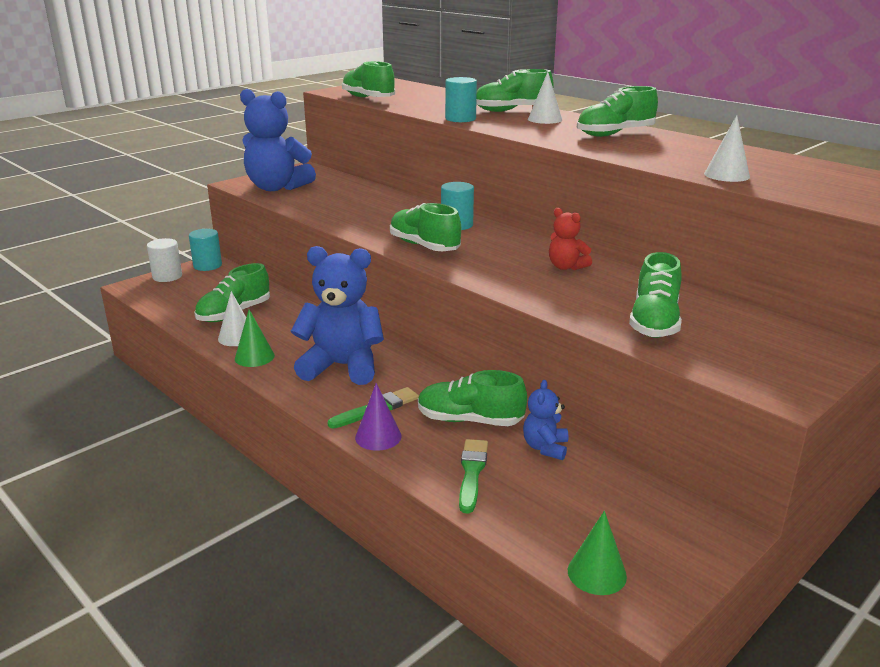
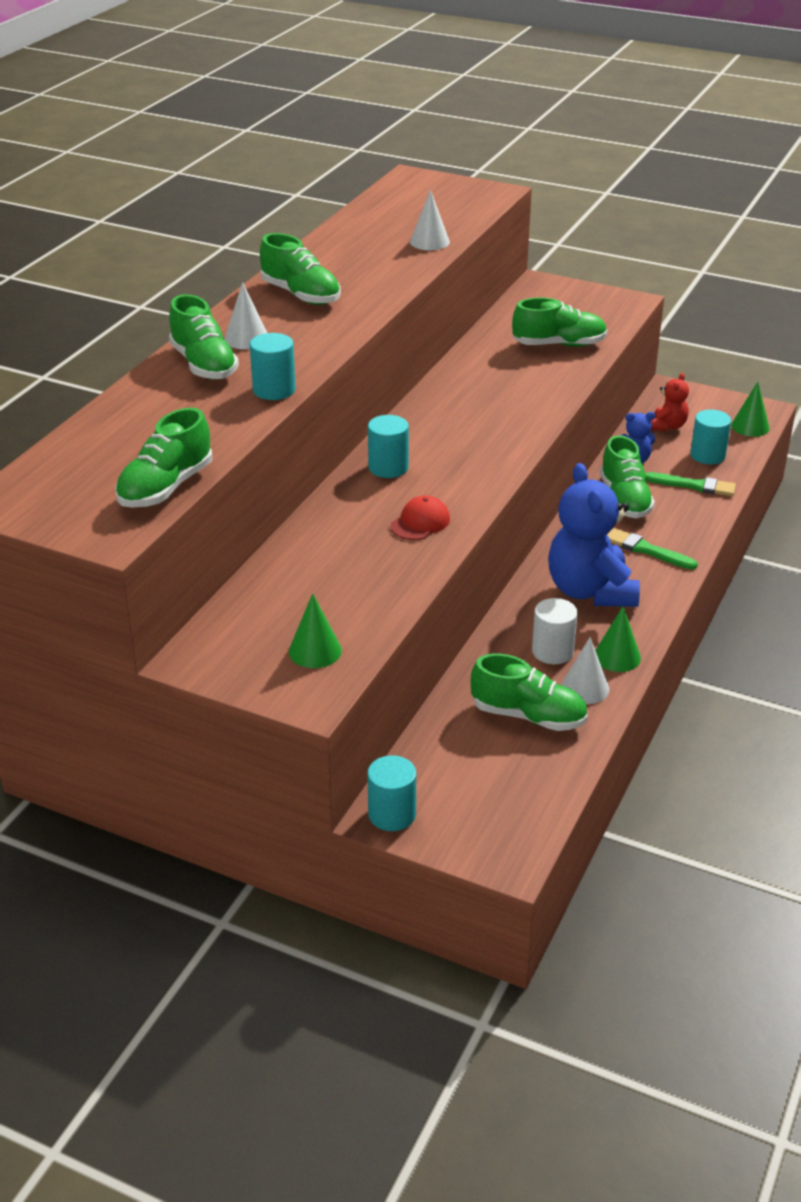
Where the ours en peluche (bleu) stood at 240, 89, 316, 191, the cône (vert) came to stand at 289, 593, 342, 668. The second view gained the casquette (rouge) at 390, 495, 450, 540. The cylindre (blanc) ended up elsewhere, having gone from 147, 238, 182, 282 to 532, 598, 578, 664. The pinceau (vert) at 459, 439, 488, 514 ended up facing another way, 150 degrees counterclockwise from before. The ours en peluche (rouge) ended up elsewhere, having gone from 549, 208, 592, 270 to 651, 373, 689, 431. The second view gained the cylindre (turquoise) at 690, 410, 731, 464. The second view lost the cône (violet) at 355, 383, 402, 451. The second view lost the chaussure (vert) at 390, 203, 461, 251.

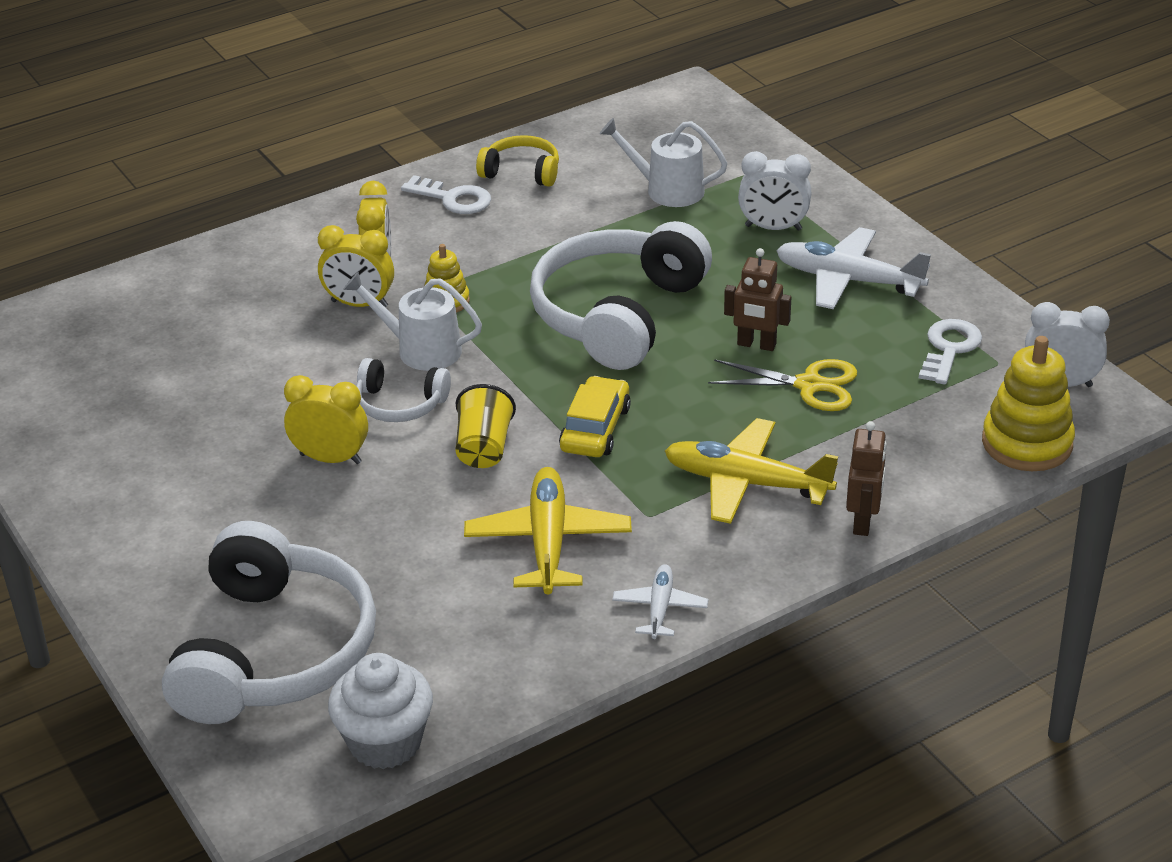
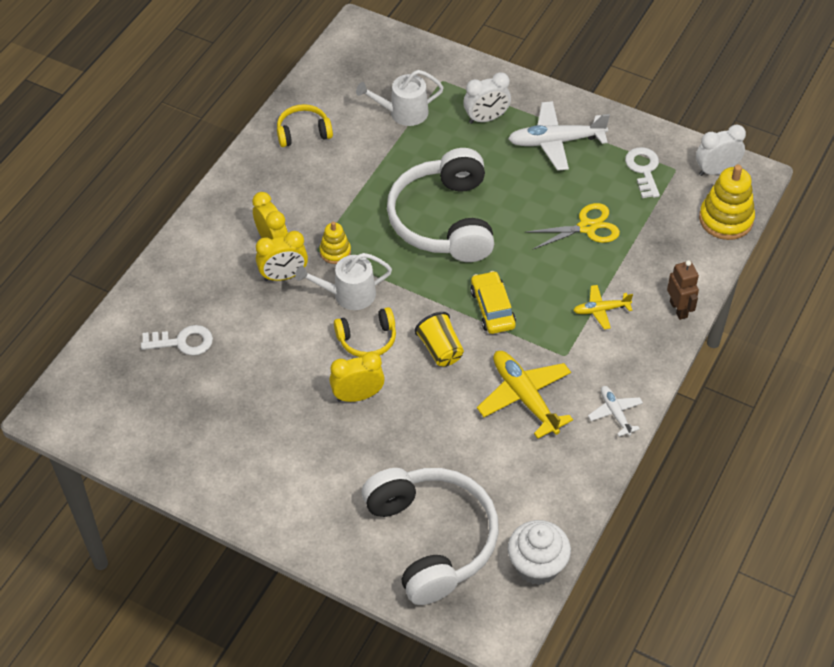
The clé (blanc) ended up elsewhere, having gone from 401, 175, 491, 214 to 141, 325, 213, 356. What was the casque audio (blanc) at 356, 358, 451, 422 turned into the casque audio (jaune) at 334, 307, 396, 357. The size of the avion (jaune) at 665, 418, 838, 524 changed by a factor of 0.55. The second view lost the robot (marron) at 724, 248, 791, 351.

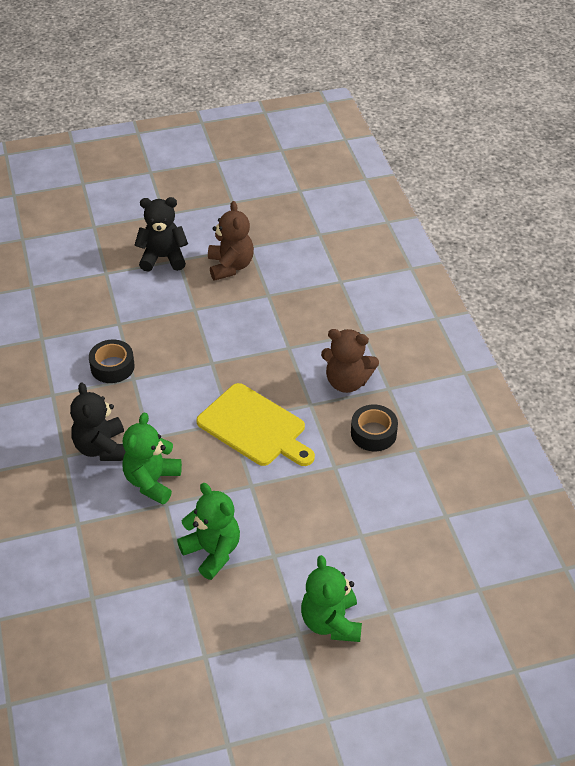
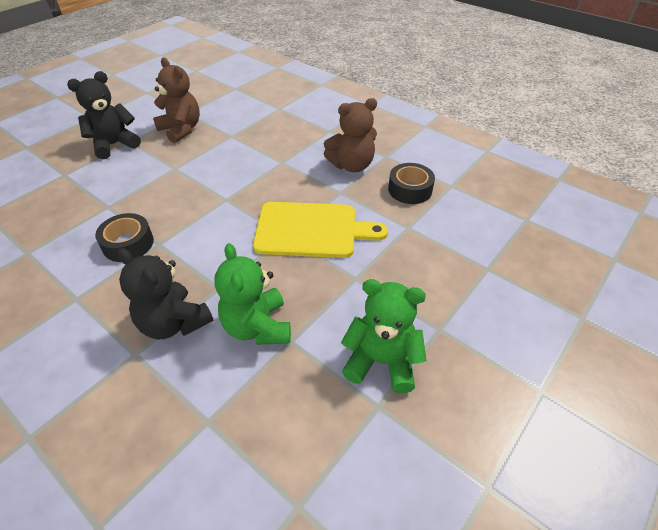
The second view lost the ours en peluche (vert) at 301, 555, 362, 642.

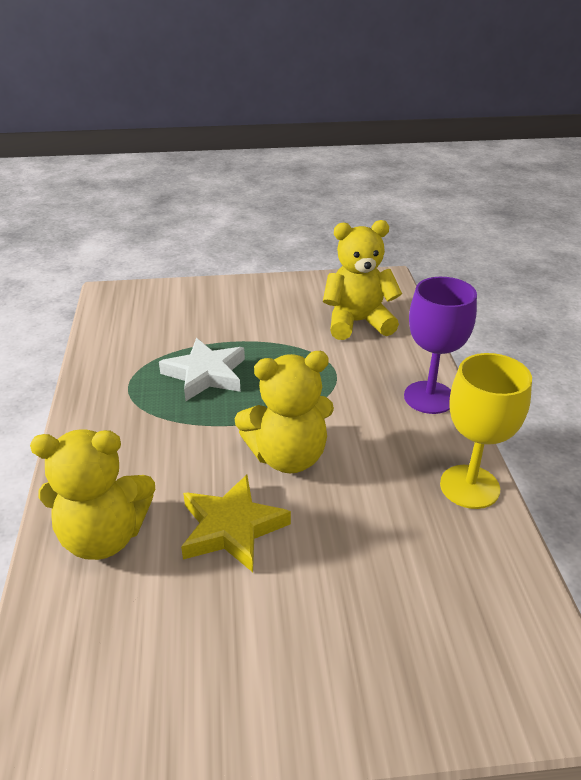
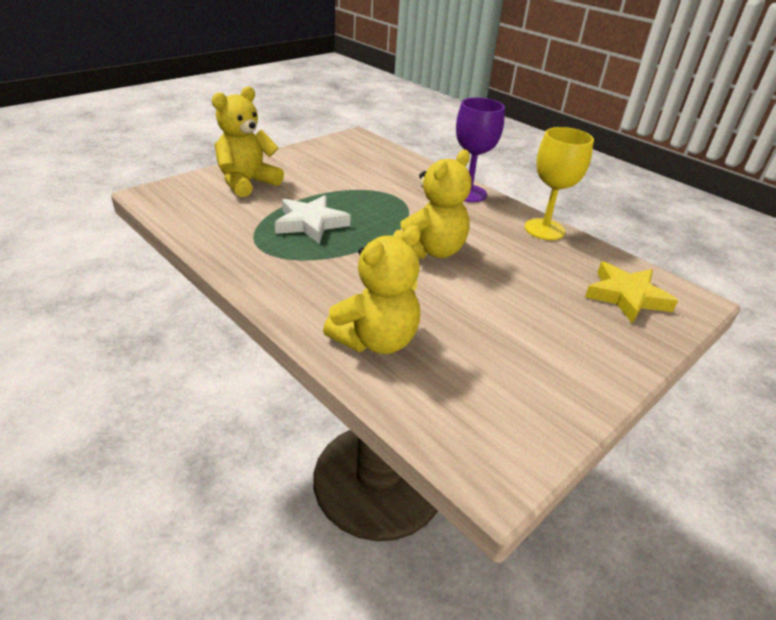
The ours en peluche (jaune) ended up elsewhere, having gone from 323, 220, 402, 340 to 212, 86, 284, 198. The étoile (jaune) ended up elsewhere, having gone from 181, 474, 291, 572 to 585, 261, 678, 324.

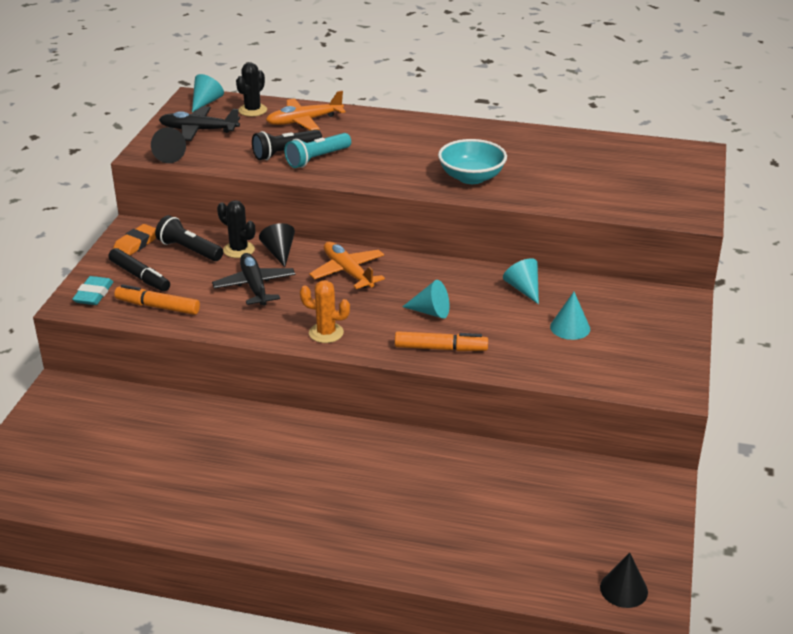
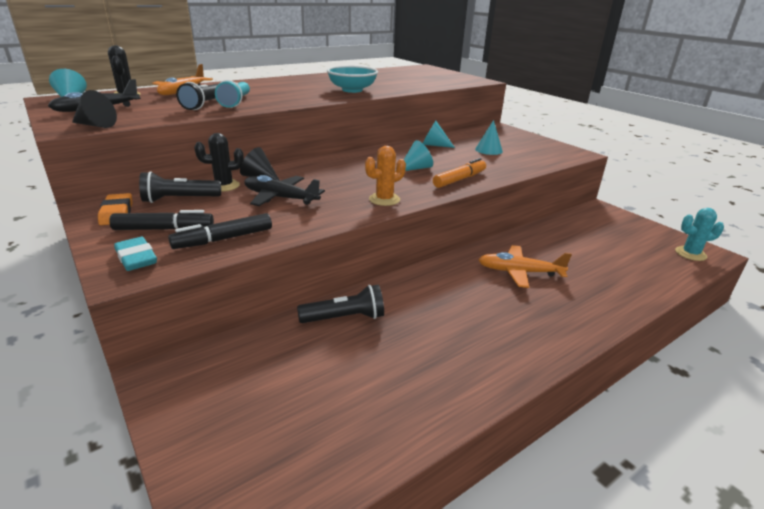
What was the feutre (orange) at 114, 284, 200, 315 turned into the feutre (noir) at 168, 213, 272, 249. The second view gained the lampe de poche (noir) at 297, 285, 384, 323. The avion (orange) ended up elsewhere, having gone from 309, 242, 385, 289 to 478, 245, 572, 288. Where the cône (noir) stood at 600, 553, 648, 608, the cactus (turquoise) came to stand at 675, 208, 724, 261.

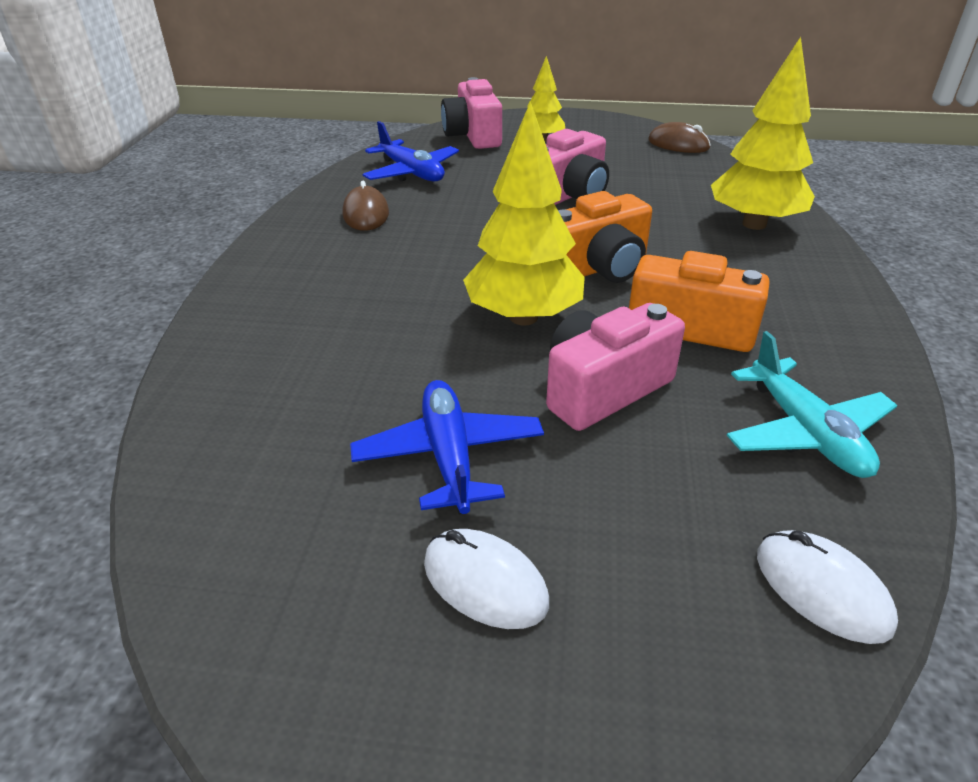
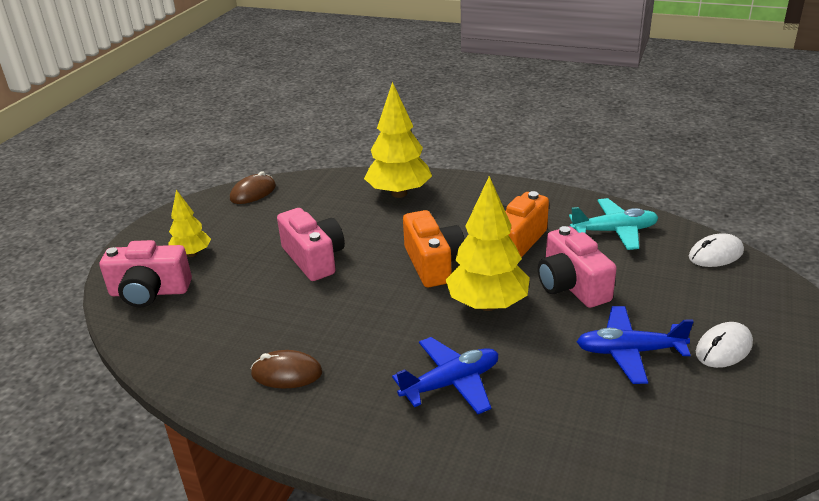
The avion (bleu) ended up elsewhere, having gone from 363, 121, 459, 182 to 392, 337, 498, 414.

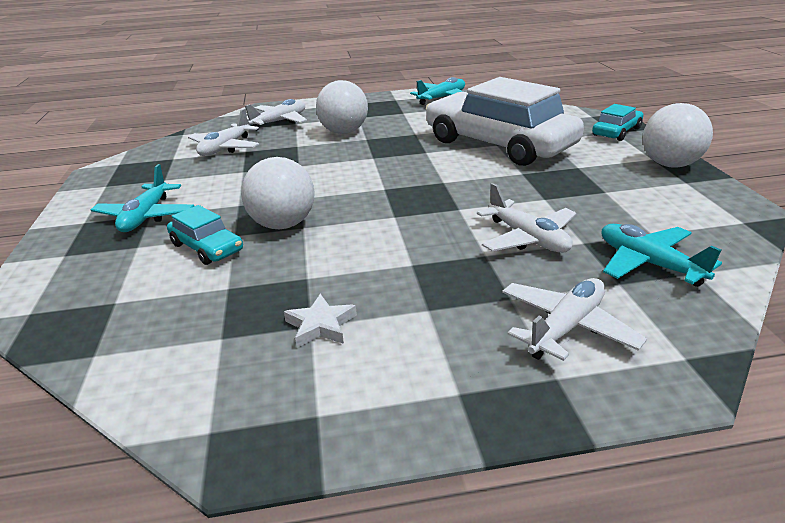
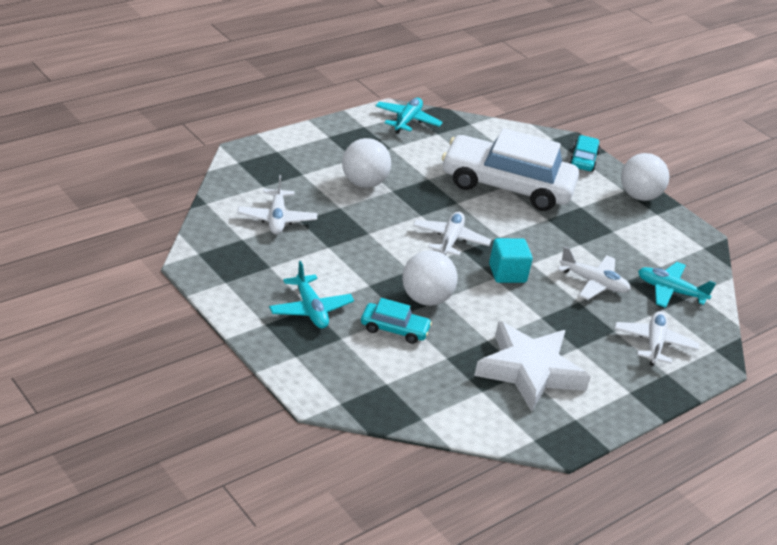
The avion (blanc) ended up elsewhere, having gone from 245, 99, 307, 130 to 413, 211, 491, 256. The size of the étoile (blanc) at 284, 294, 357, 348 changed by a factor of 2.47. The second view gained the cube (turquoise) at 489, 238, 533, 283.

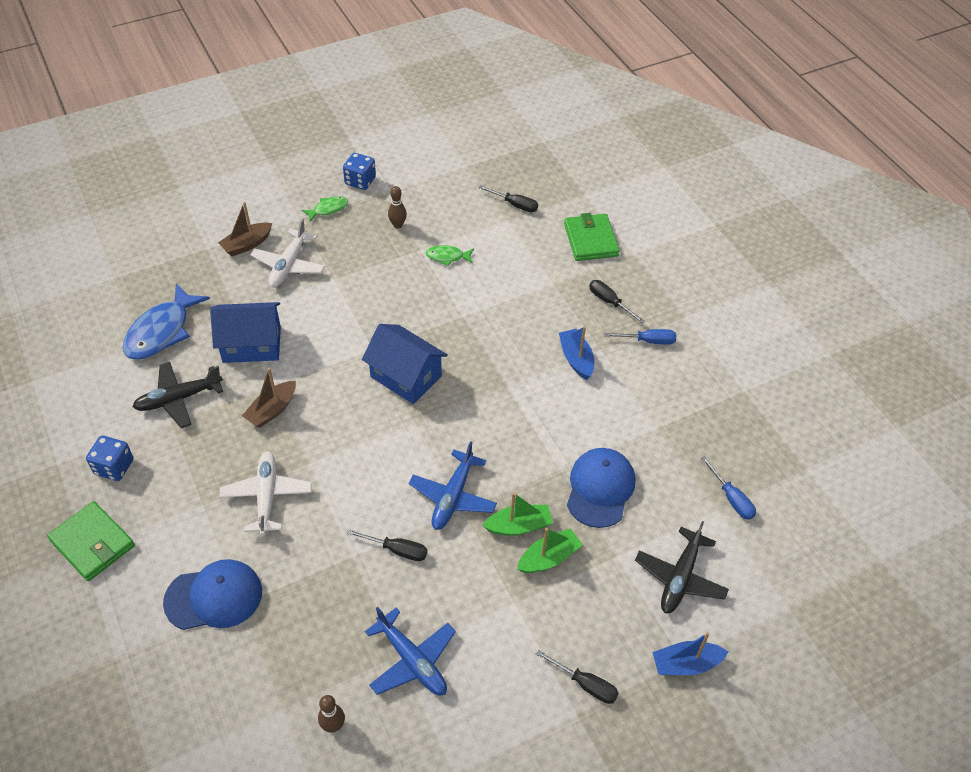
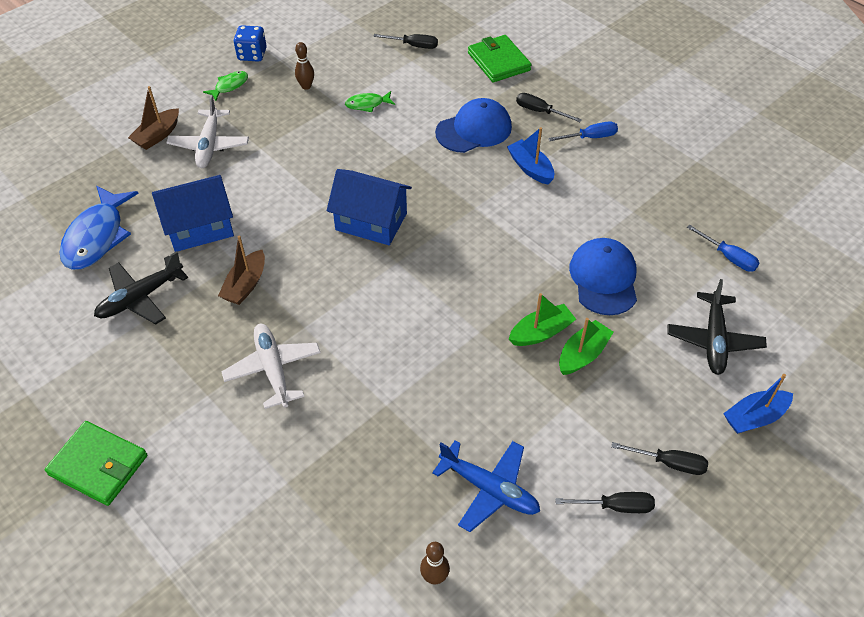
The casquette (bleu) ended up elsewhere, having gone from 163, 559, 262, 630 to 435, 98, 512, 153. The tournevis (noir) ended up elsewhere, having gone from 347, 529, 427, 561 to 555, 492, 655, 513. The second view lost the dé (bleu) at 86, 436, 133, 481. The second view lost the avion (bleu) at 409, 441, 497, 530.

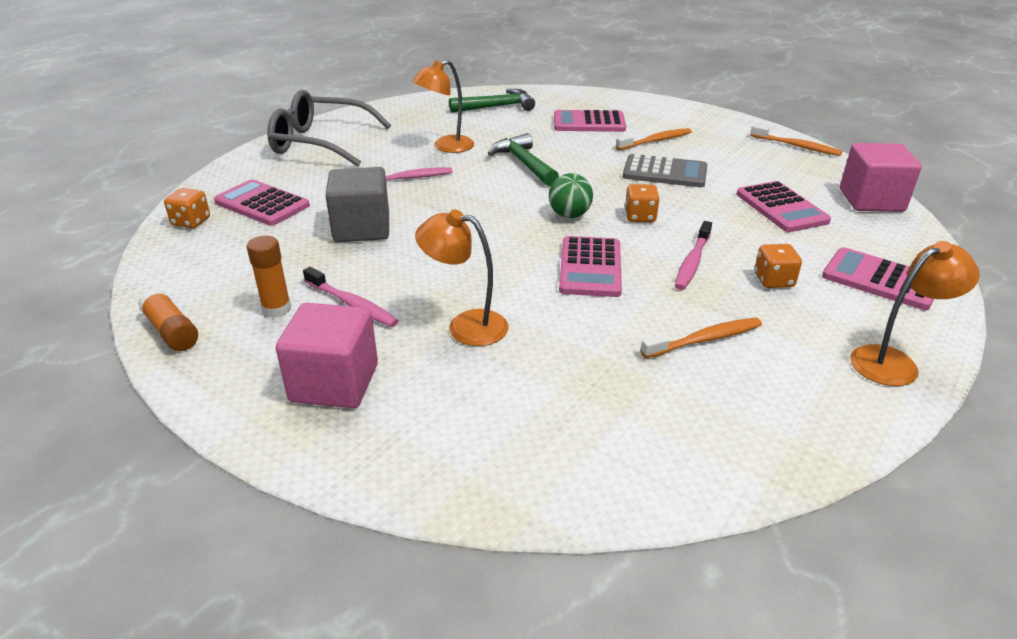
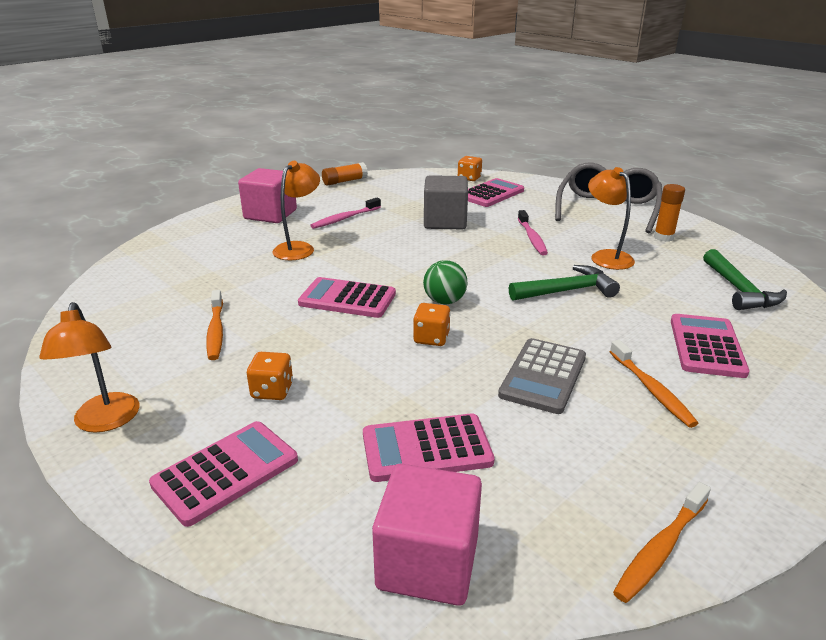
The bâton de colle (orange) ended up elsewhere, having gone from 247, 236, 291, 318 to 654, 184, 685, 242. The second view lost the brosse à dents (rose) at 675, 221, 712, 290.

